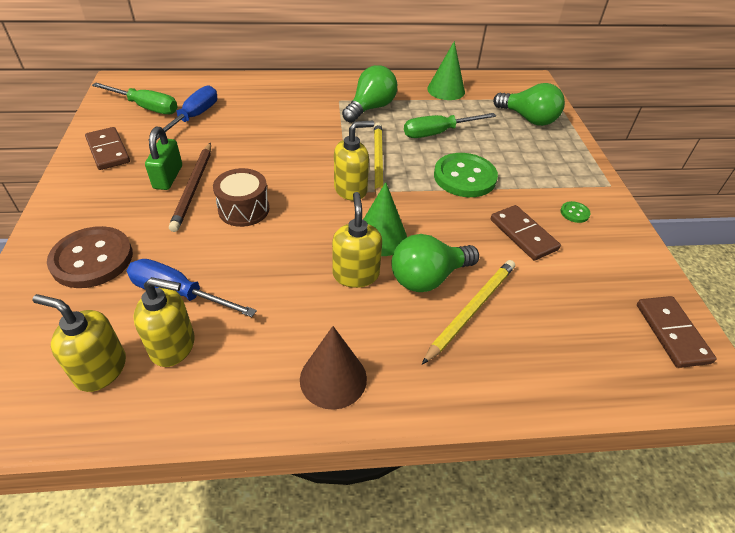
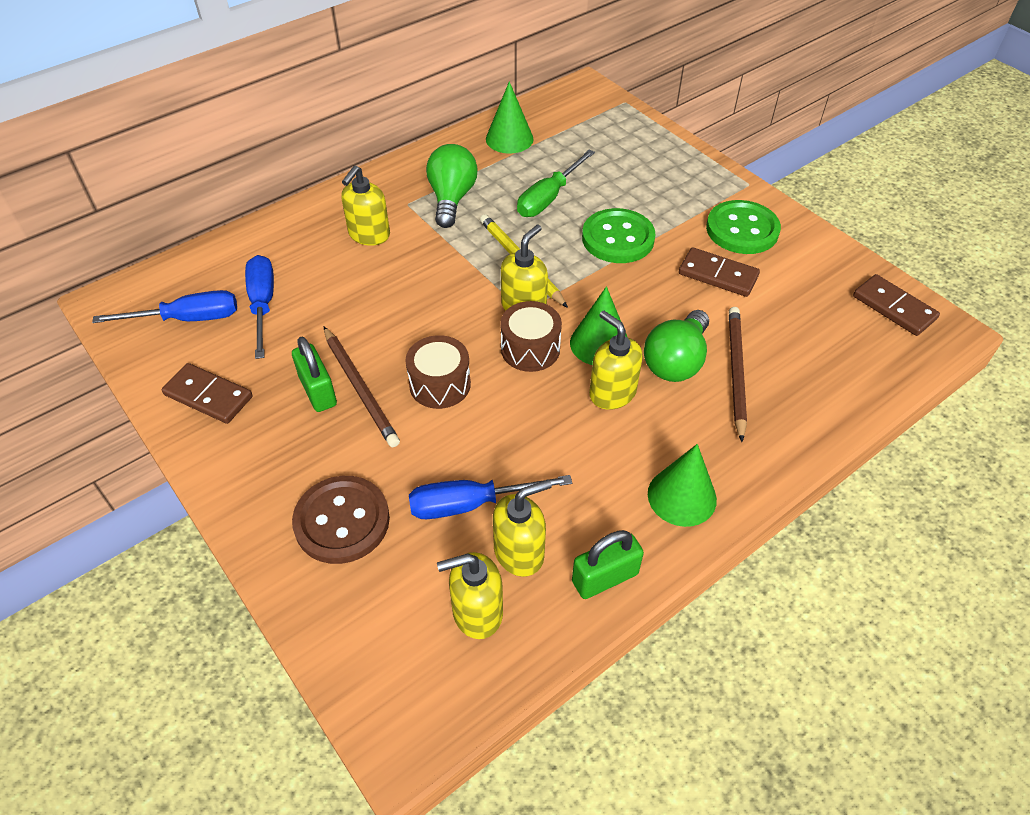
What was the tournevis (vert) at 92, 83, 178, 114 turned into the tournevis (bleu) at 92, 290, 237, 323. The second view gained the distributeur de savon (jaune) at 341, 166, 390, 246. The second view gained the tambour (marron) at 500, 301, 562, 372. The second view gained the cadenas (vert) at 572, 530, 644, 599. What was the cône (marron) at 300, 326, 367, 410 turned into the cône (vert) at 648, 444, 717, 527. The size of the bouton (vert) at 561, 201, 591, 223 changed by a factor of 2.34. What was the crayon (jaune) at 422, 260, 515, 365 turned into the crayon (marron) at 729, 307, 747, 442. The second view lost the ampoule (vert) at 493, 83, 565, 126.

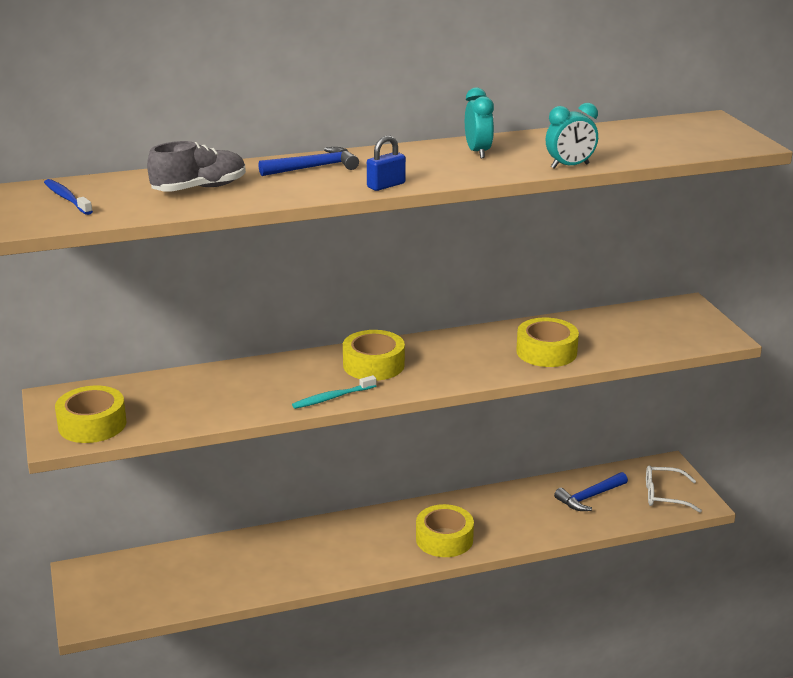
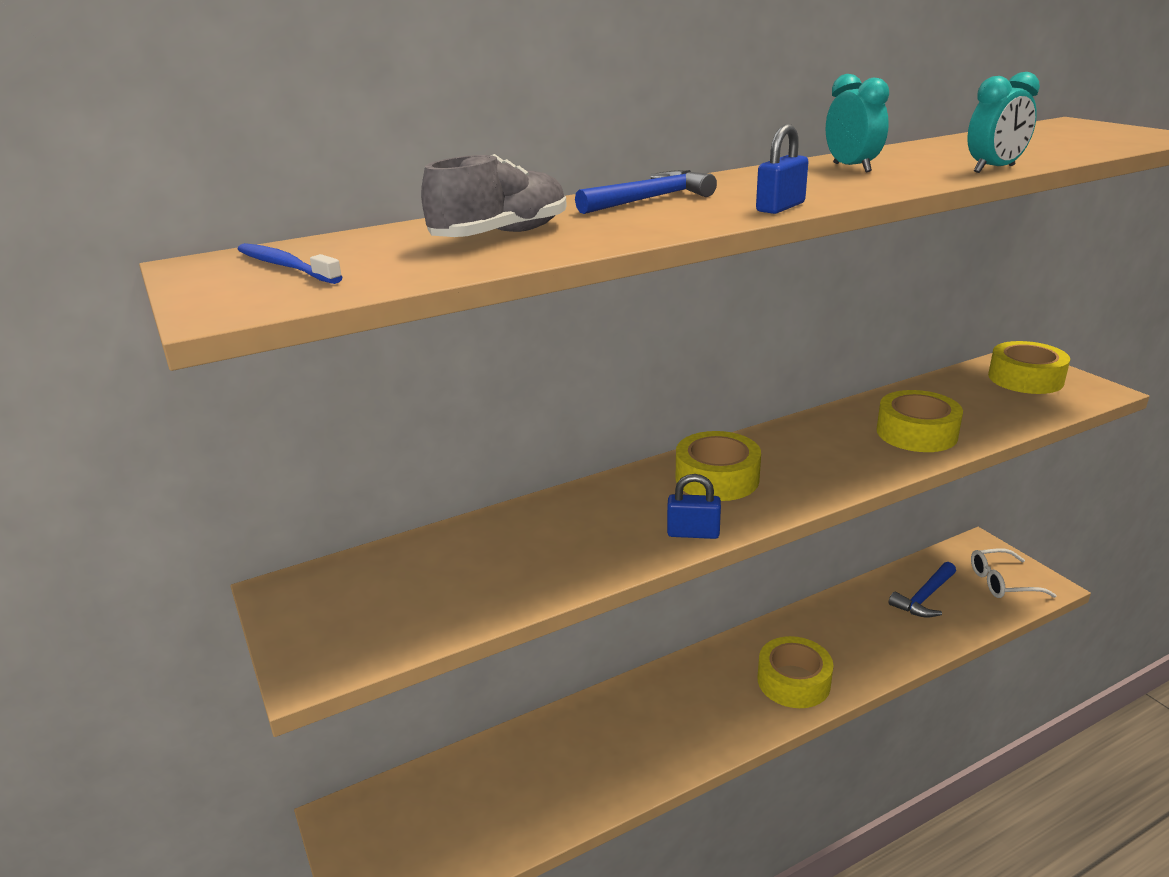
Where the brosse à dents (turquoise) stood at 292, 375, 376, 409, the cadenas (bleu) came to stand at 667, 474, 721, 539. The ruban adhésif (jaune) ended up elsewhere, having gone from 55, 386, 127, 443 to 988, 341, 1070, 394.

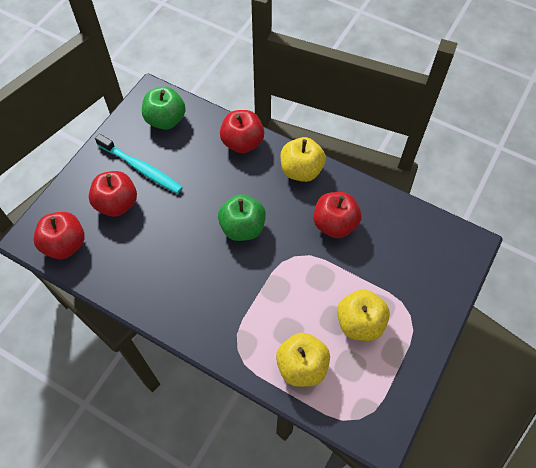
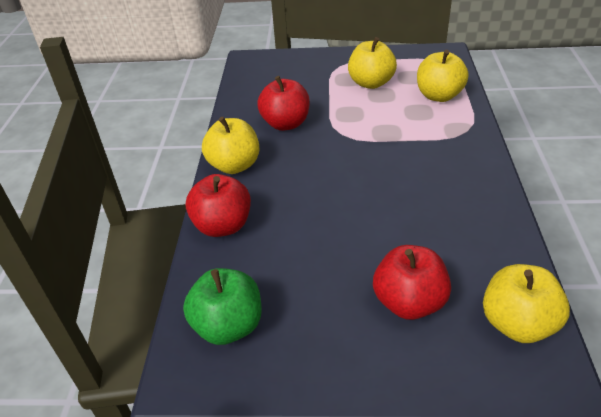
What was the pomme (rouge) at 34, 212, 85, 259 turned into the pomme (jaune) at 483, 264, 570, 343. The second view lost the brosse à dents (turquoise) at 95, 134, 183, 194. The second view lost the pomme (vert) at 218, 194, 266, 241.

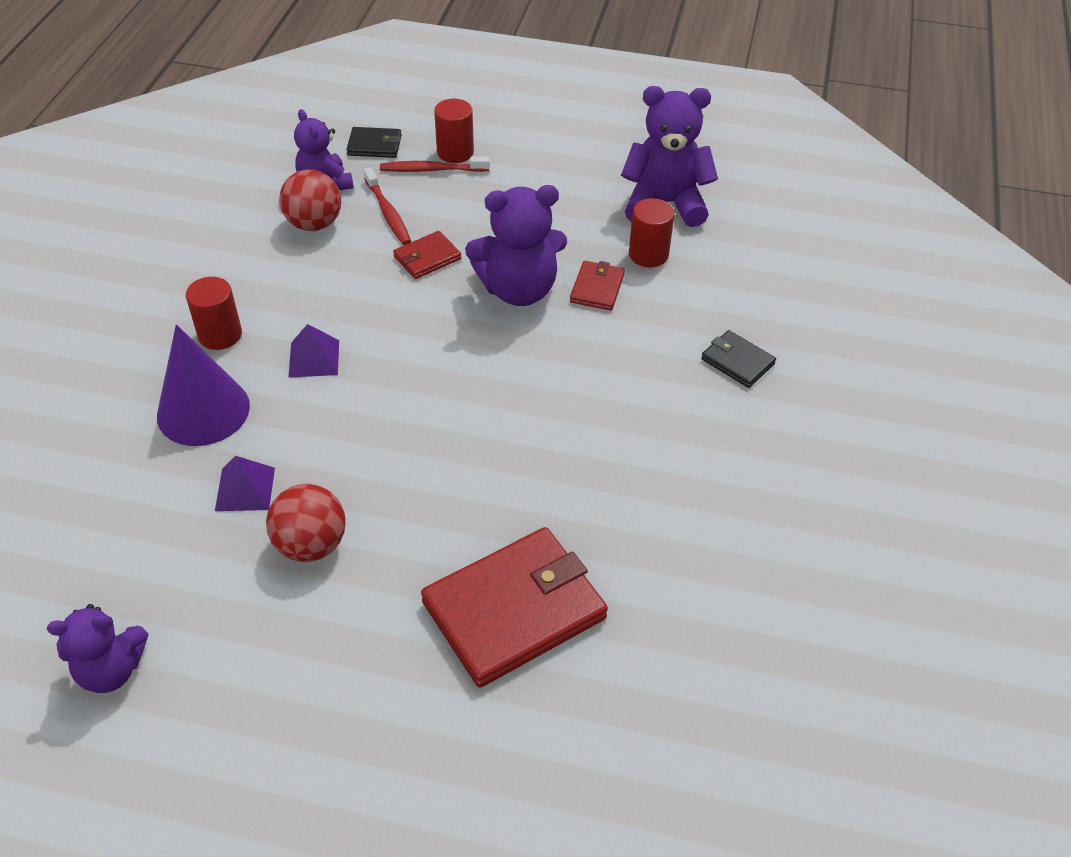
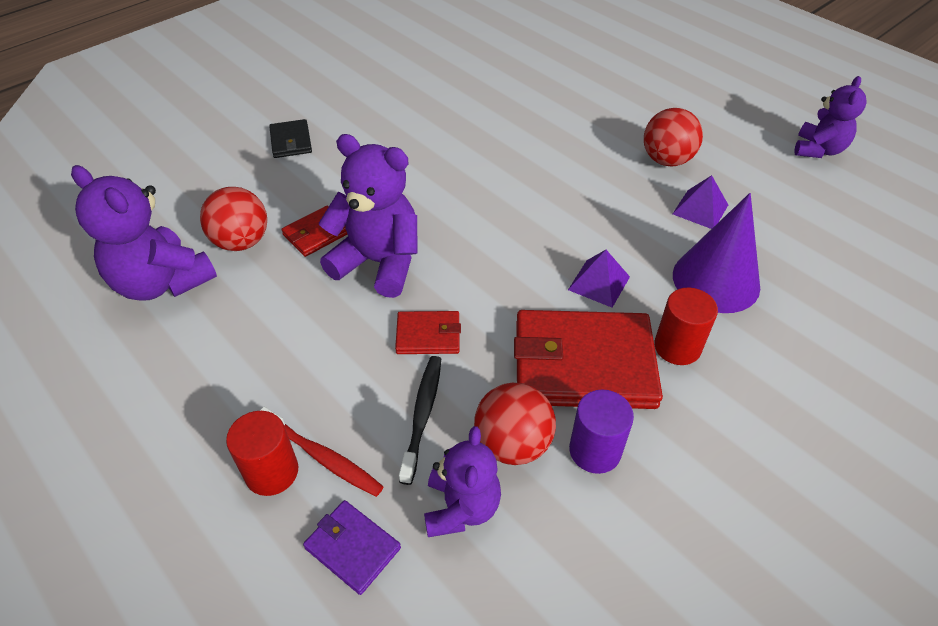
Where the cylindre (rouge) stood at 629, 198, 674, 267, the balle (rouge) came to stand at 200, 187, 267, 251. What was the portefeuille (noir) at 346, 127, 402, 158 turned into the portefeuille (violet) at 303, 500, 401, 595. What was the brosse à dents (rouge) at 364, 167, 411, 245 turned into the brosse à dents (noir) at 399, 356, 441, 485. The portefeuille (rouge) ended up elsewhere, having gone from 421, 527, 608, 688 to 514, 310, 663, 409. The second view gained the cylindre (violet) at 569, 389, 634, 474. The ours en peluche (violet) at 47, 604, 148, 693 ended up facing another way, 90 degrees clockwise from before.

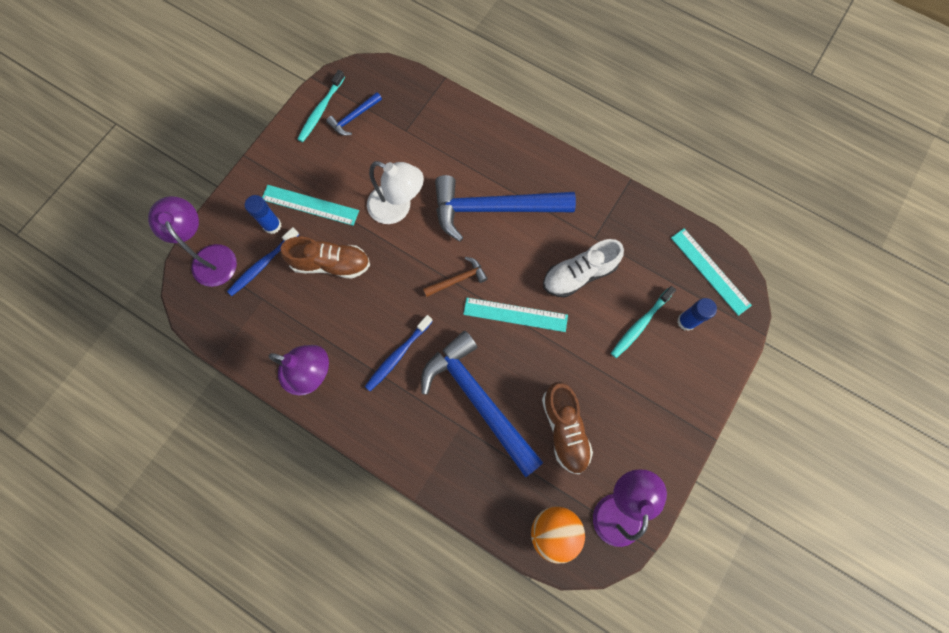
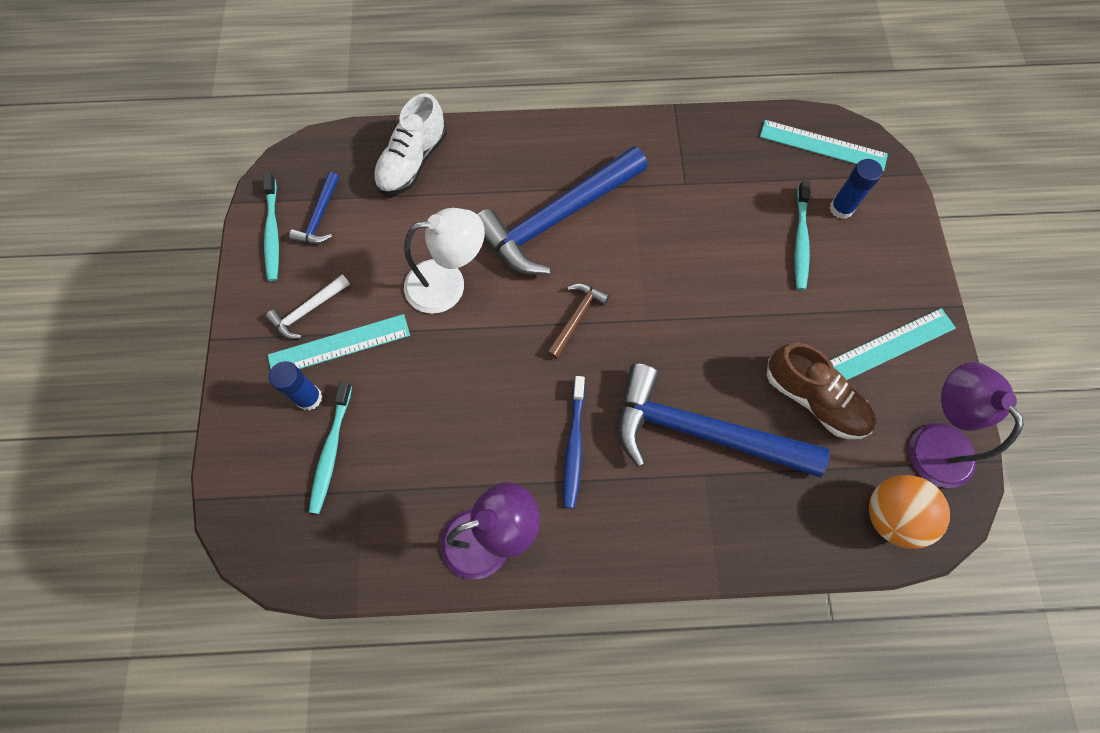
The second view gained the marteau (blanc) at 265, 274, 350, 339. What was the brosse à dents (bleu) at 227, 227, 299, 296 turned into the brosse à dents (turquoise) at 309, 381, 352, 514. The chaussure (blanc) ended up elsewhere, having gone from 543, 239, 624, 297 to 373, 93, 447, 195. The règle (turquoise) ended up elsewhere, having gone from 463, 298, 568, 332 to 830, 308, 956, 380. The second view lost the lampe (violet) at 148, 196, 237, 287. The second view lost the chaussure (marron) at 281, 237, 370, 279.

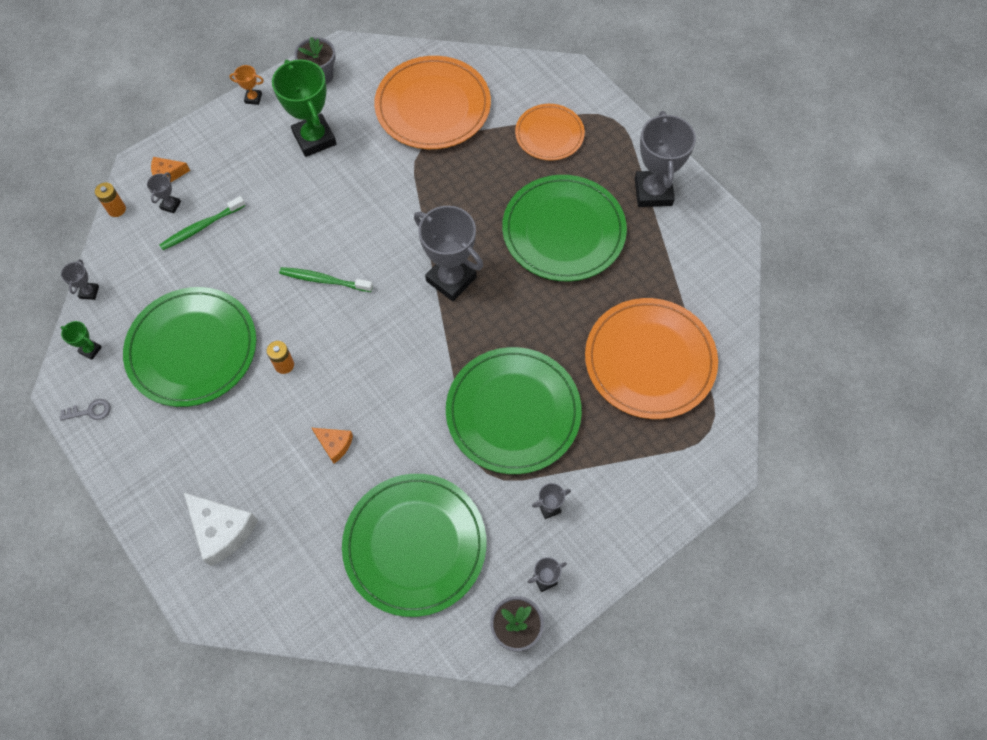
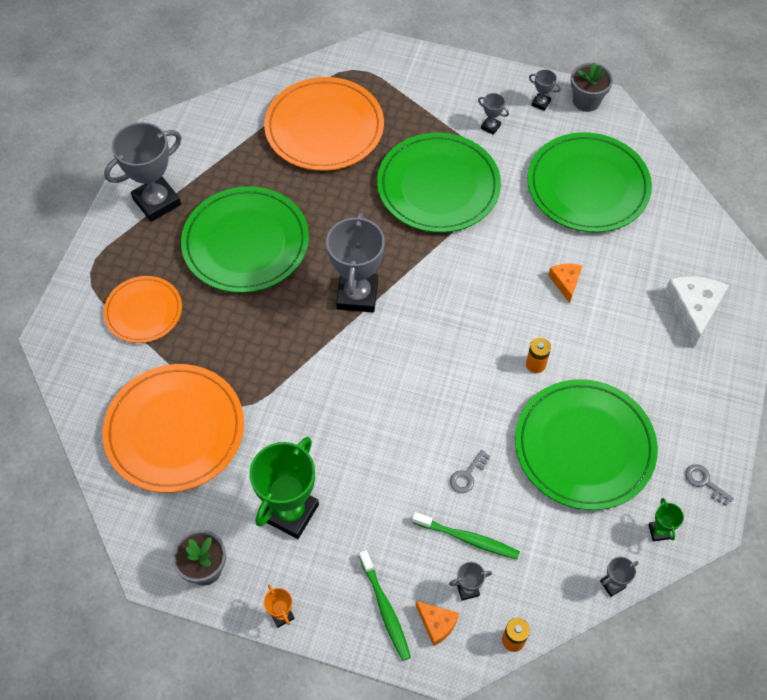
The brosse à dents (vert) ended up elsewhere, having gone from 279, 267, 373, 292 to 359, 550, 411, 661. The second view gained the clé (gris) at 450, 450, 490, 493.

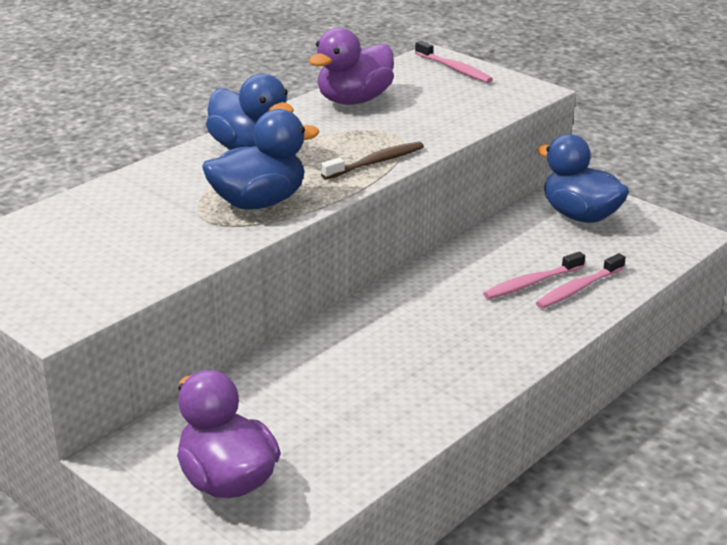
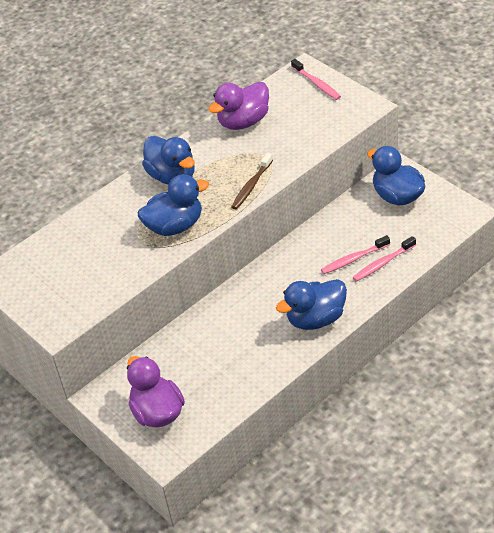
The brosse à dents (marron) at 321, 142, 424, 180 ended up facing another way, 150 degrees clockwise from before. The second view gained the canard (bleu) at 276, 279, 347, 330.

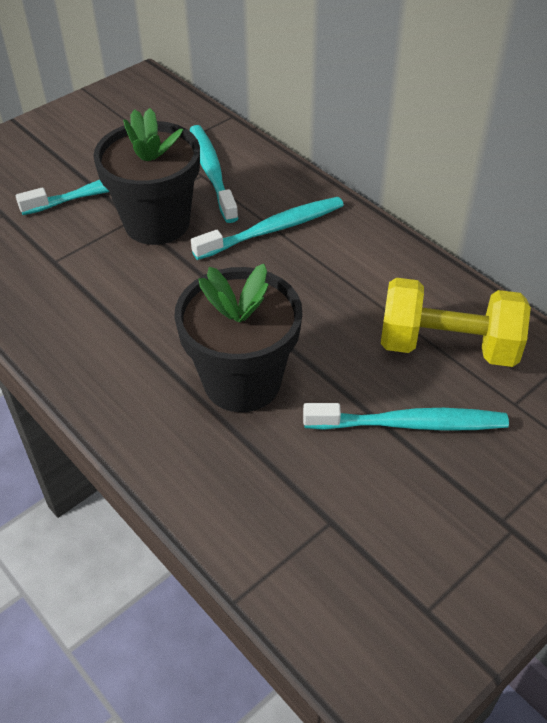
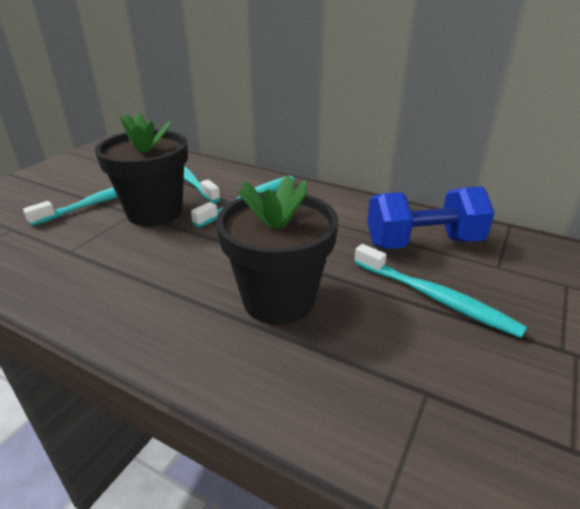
The brosse à dents (turquoise) at 303, 403, 509, 431 ended up facing another way, 60 degrees clockwise from before. What was the haltère (jaune) at 381, 278, 531, 367 turned into the haltère (bleu) at 367, 186, 495, 249.

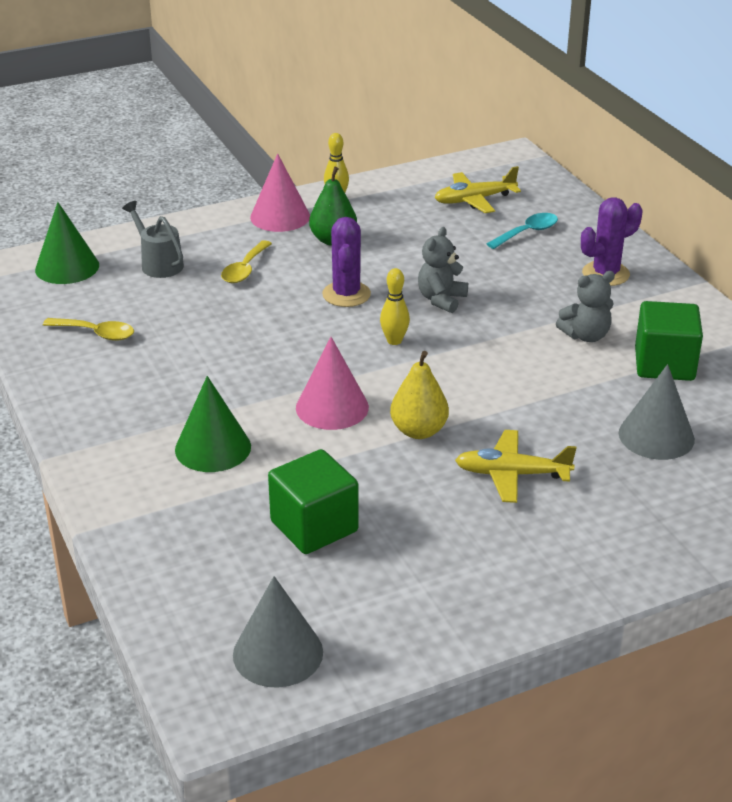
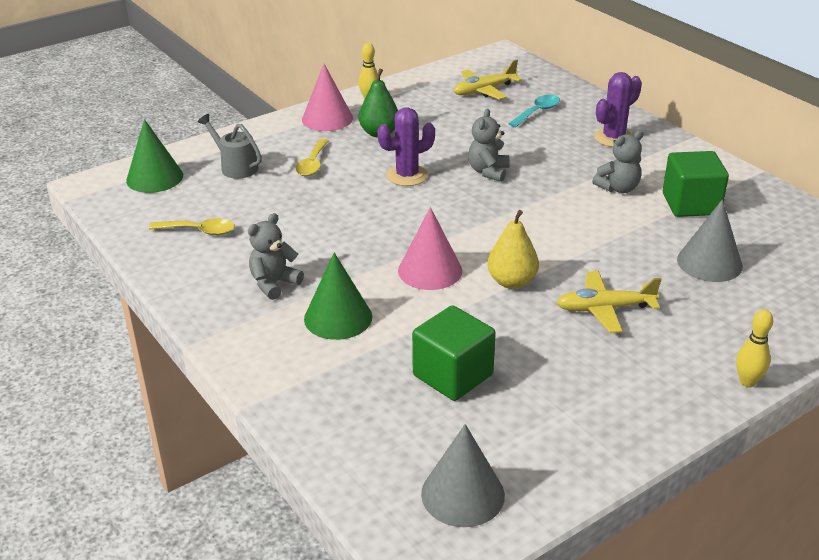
The second view gained the ours en peluche (gris) at 248, 213, 304, 300. The cactus (violet) at 322, 217, 371, 307 ended up facing another way, 75 degrees clockwise from before. The quille (jaune) ended up elsewhere, having gone from 380, 268, 410, 345 to 736, 309, 773, 387.

